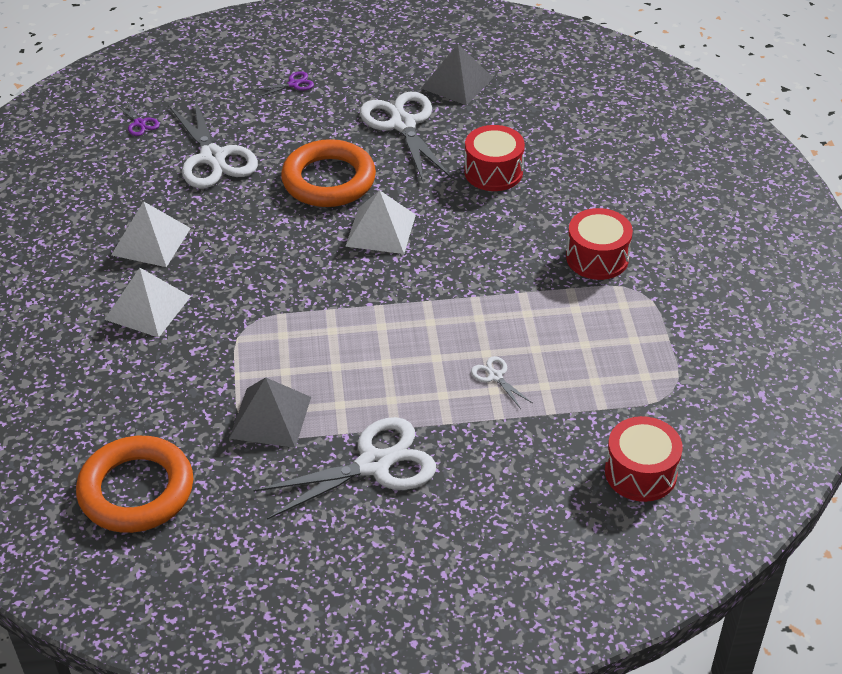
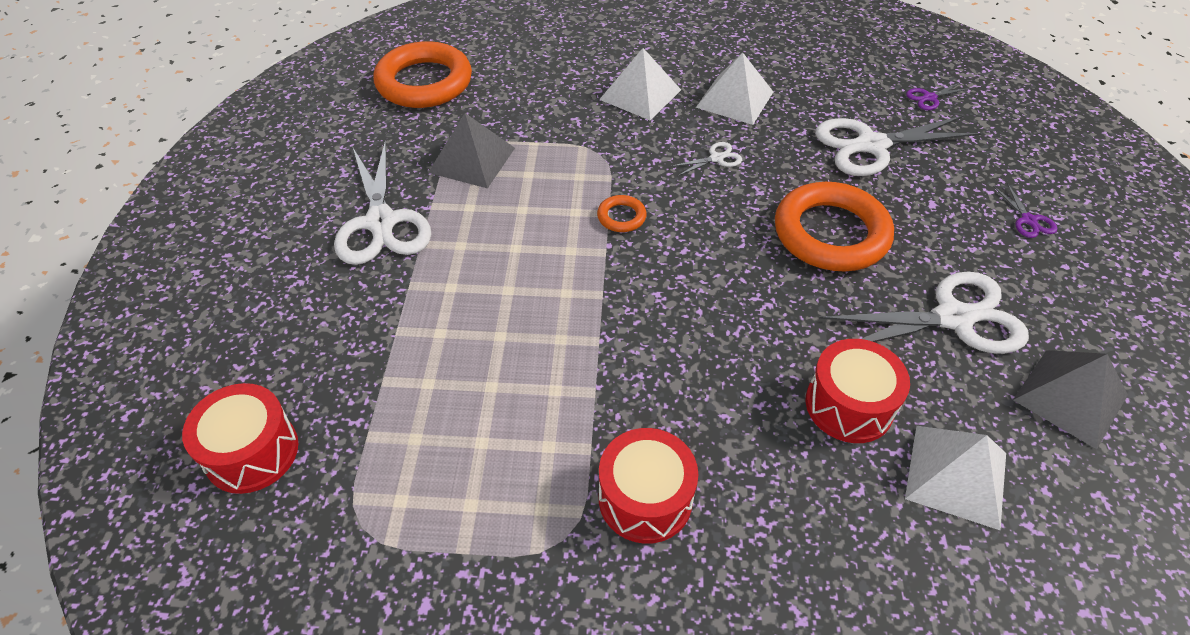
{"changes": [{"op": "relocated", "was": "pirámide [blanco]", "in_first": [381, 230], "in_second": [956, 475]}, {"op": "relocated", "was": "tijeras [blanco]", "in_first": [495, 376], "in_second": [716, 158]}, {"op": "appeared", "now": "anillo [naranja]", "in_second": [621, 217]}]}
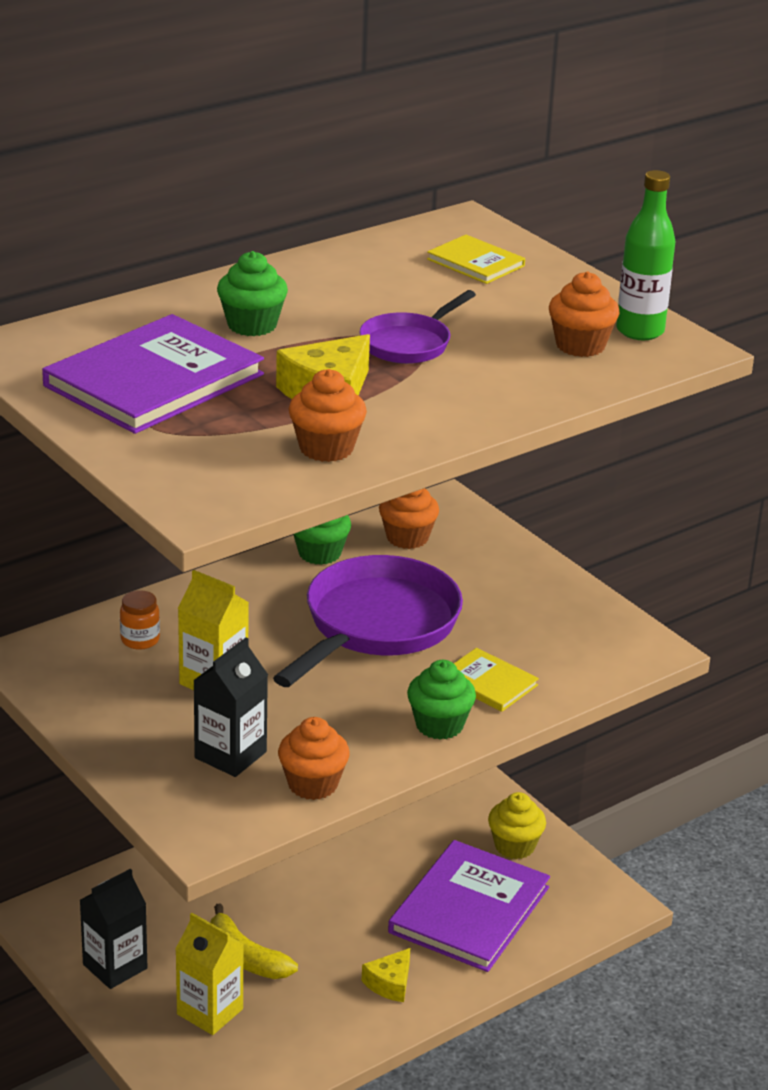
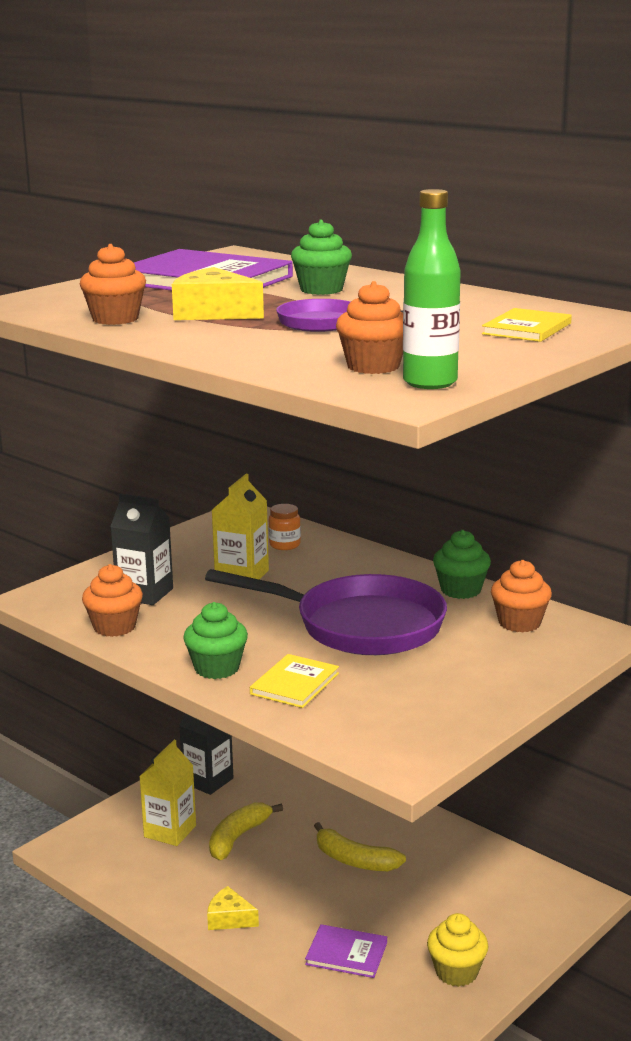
{"changes": [{"op": "size", "was": "libro [morado]", "in_first": [469, 910], "in_second": [346, 953], "ratio": 0.5}, {"op": "appeared", "now": "plátano [amarillo]", "in_second": [354, 860]}]}
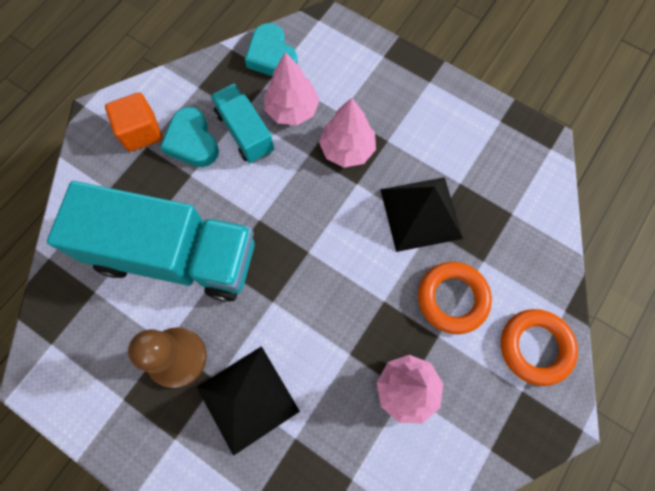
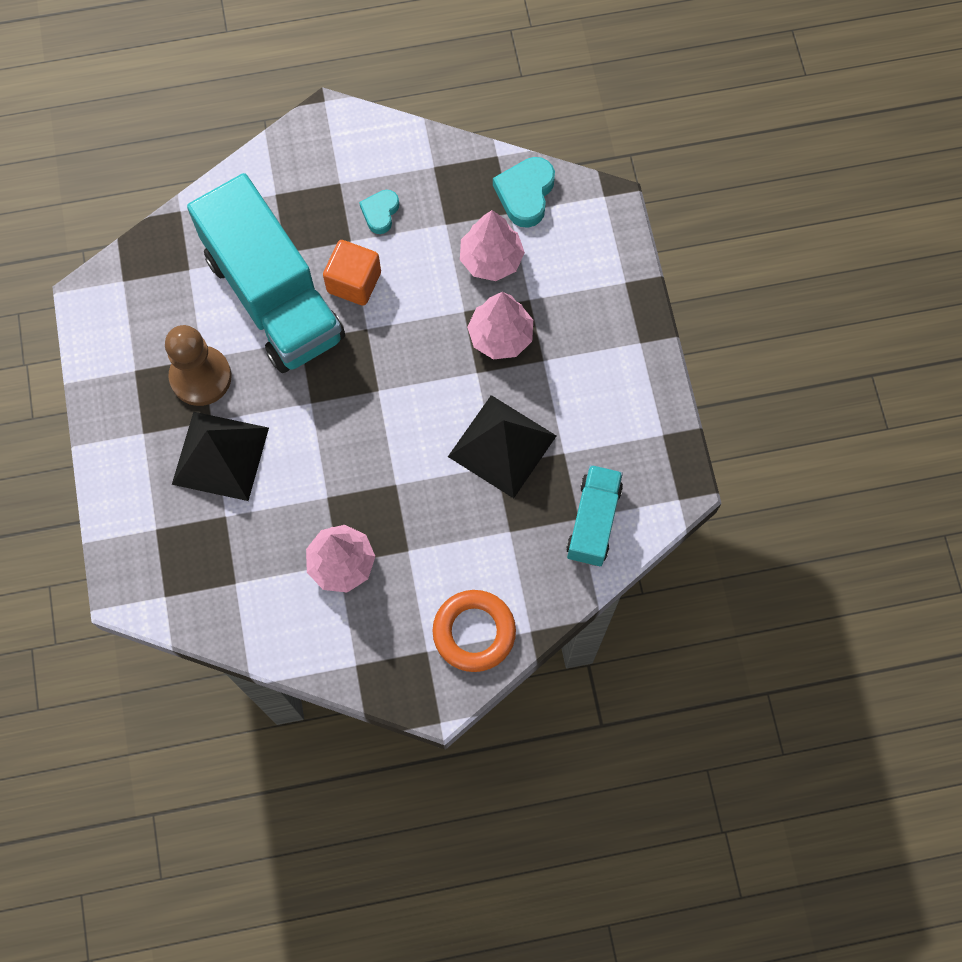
{"changes": [{"op": "relocated", "was": "cubo [naranja]", "in_first": [141, 132], "in_second": [354, 282]}, {"op": "size", "was": "corazón [turquesa]", "in_first": [192, 142], "in_second": [380, 213], "ratio": 0.63}, {"op": "relocated", "was": "camión [turquesa]", "in_first": [245, 132], "in_second": [593, 521]}, {"op": "missing", "was": "anillo [naranja]", "in_first": [452, 298]}]}
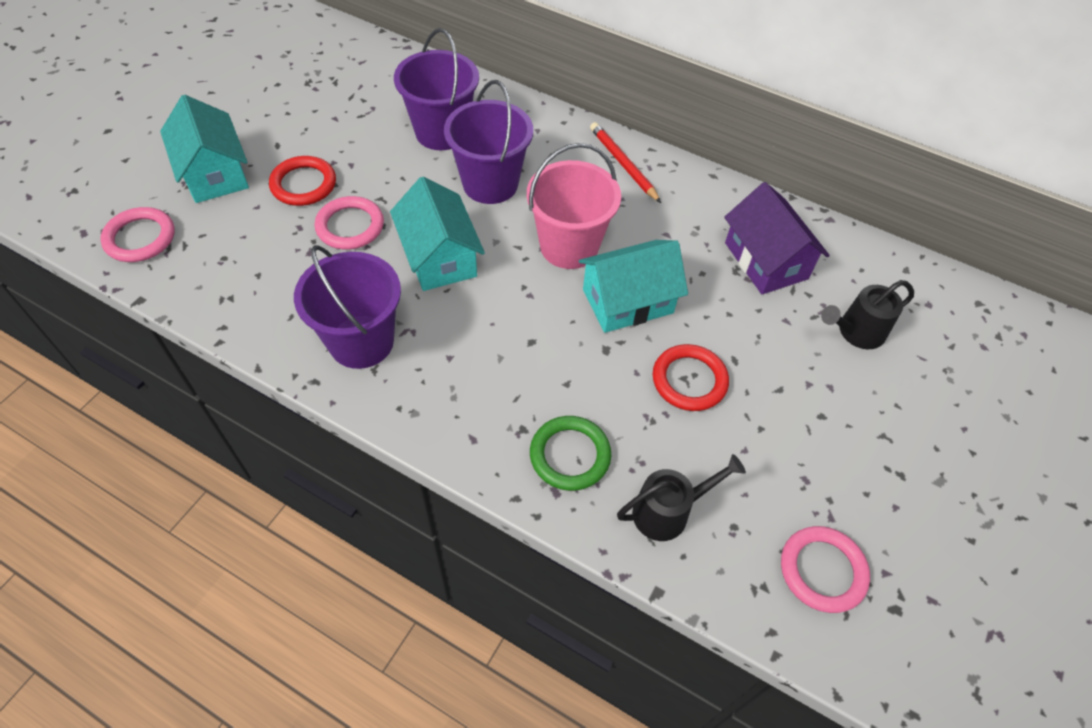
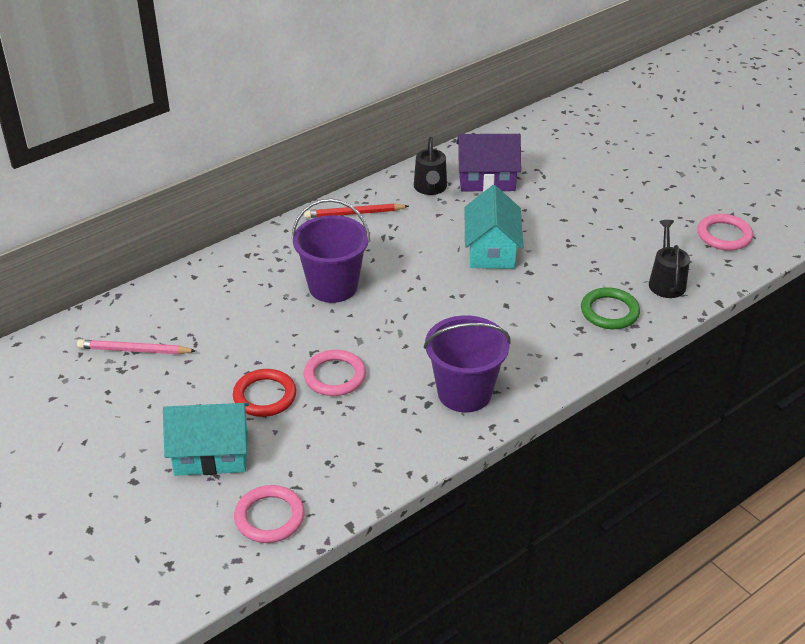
{"changes": [{"op": "missing", "was": "casa [turquesa]", "in_first": [439, 257]}, {"op": "missing", "was": "balde [morado]", "in_first": [441, 132]}, {"op": "missing", "was": "balde [rosa]", "in_first": [569, 246]}, {"op": "missing", "was": "anillo [rojo]", "in_first": [689, 380]}, {"op": "relocated", "was": "regadera [negro]", "in_first": [855, 332], "in_second": [430, 188]}, {"op": "appeared", "now": "lápiz [rosa]", "in_second": [134, 350]}]}
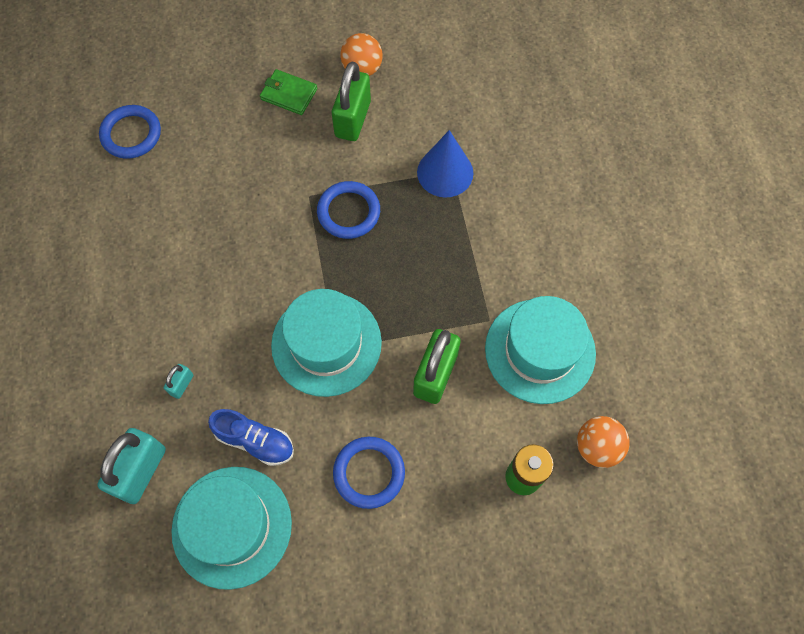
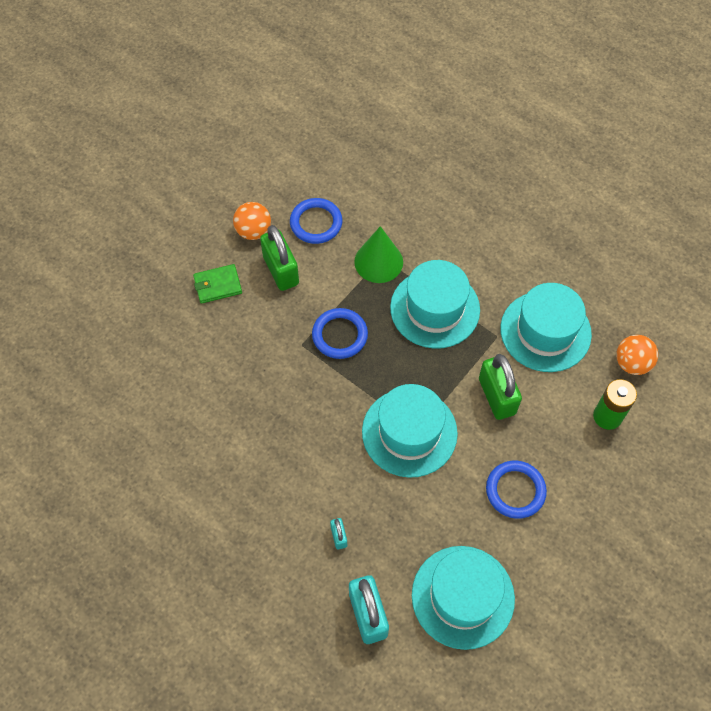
{"changes": [{"op": "relocated", "was": "anillo [azul]", "in_first": [131, 134], "in_second": [316, 223]}, {"op": "missing", "was": "zapato [azul]", "in_first": [255, 441]}, {"op": "colour", "was": "cono [azul]", "now": "cono [verde]", "in_first": [445, 172], "in_second": [378, 262]}, {"op": "appeared", "now": "sombrero [turquesa]", "in_second": [435, 308]}]}
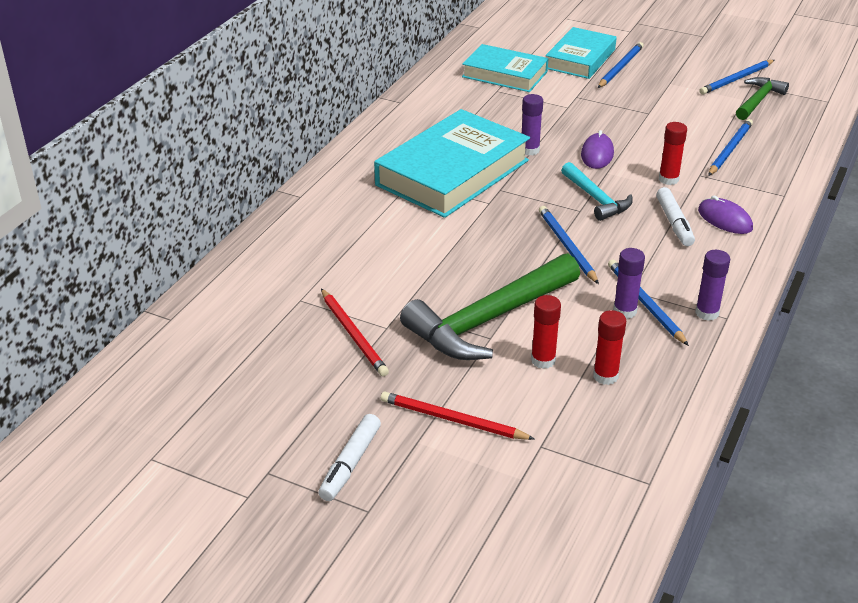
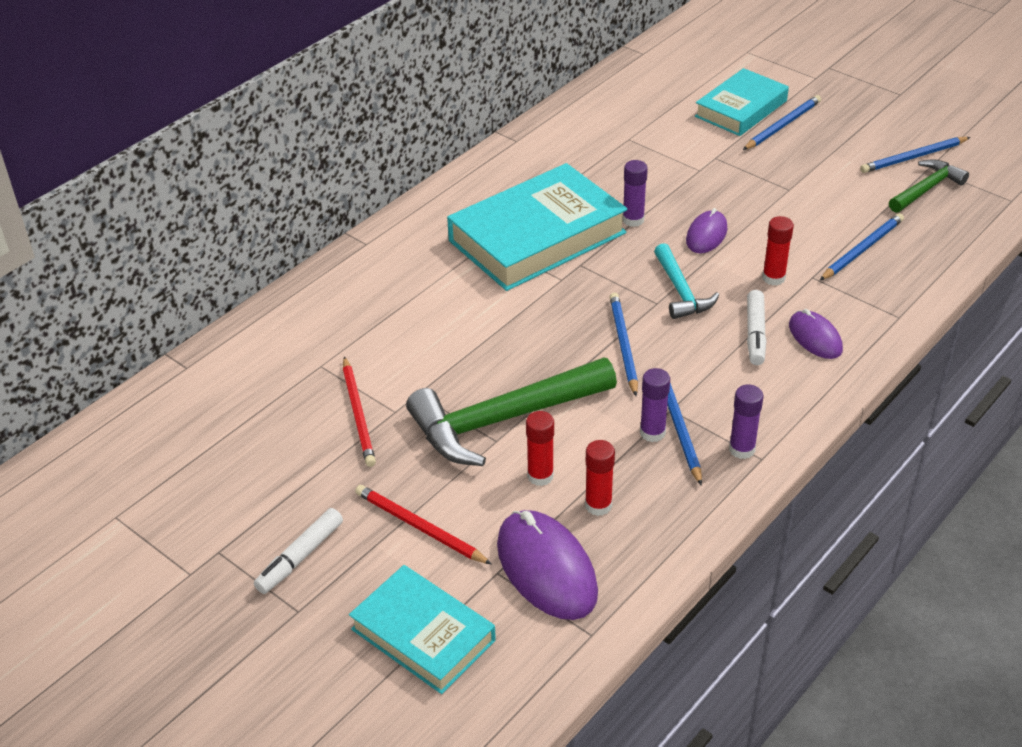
{"changes": [{"op": "relocated", "was": "libro [turquesa]", "in_first": [504, 74], "in_second": [423, 635]}, {"op": "appeared", "now": "ratón [morado]", "in_second": [546, 569]}]}
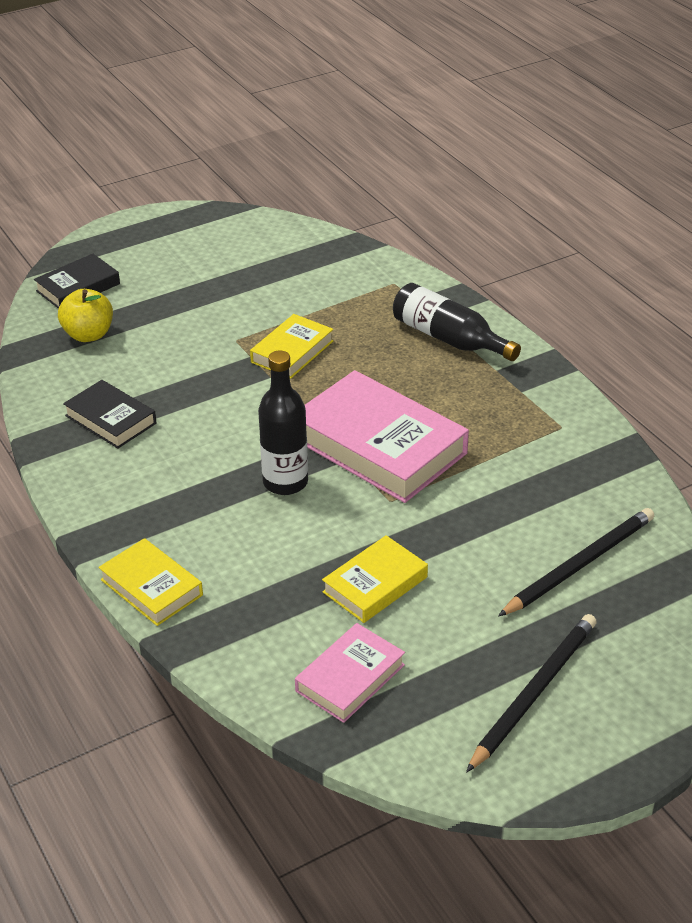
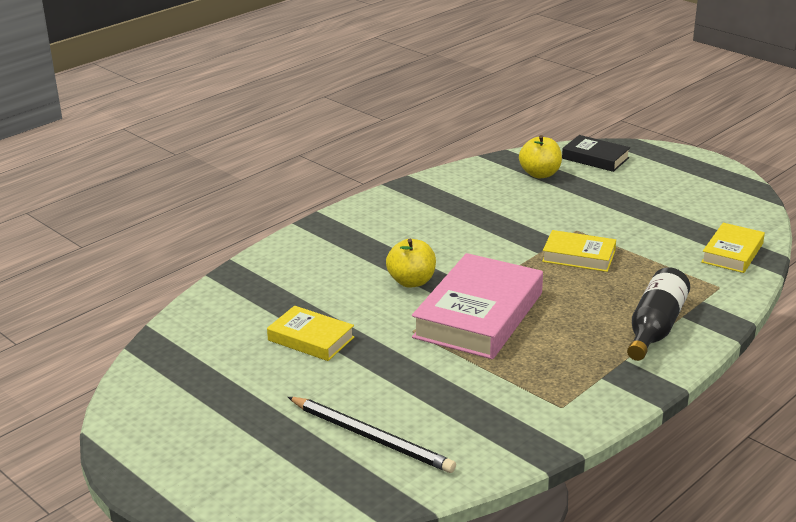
{"changes": [{"op": "missing", "was": "libro [negro]", "in_first": [110, 419]}, {"op": "relocated", "was": "libro [amarillo]", "in_first": [151, 587], "in_second": [732, 253]}, {"op": "exchanged", "was": "botella [negro]", "now": "manzana [amarillo]", "in_first": [285, 482], "in_second": [411, 281]}, {"op": "missing", "was": "libro [rosa]", "in_first": [350, 678]}, {"op": "missing", "was": "lápiz [negro]", "in_first": [534, 692]}]}
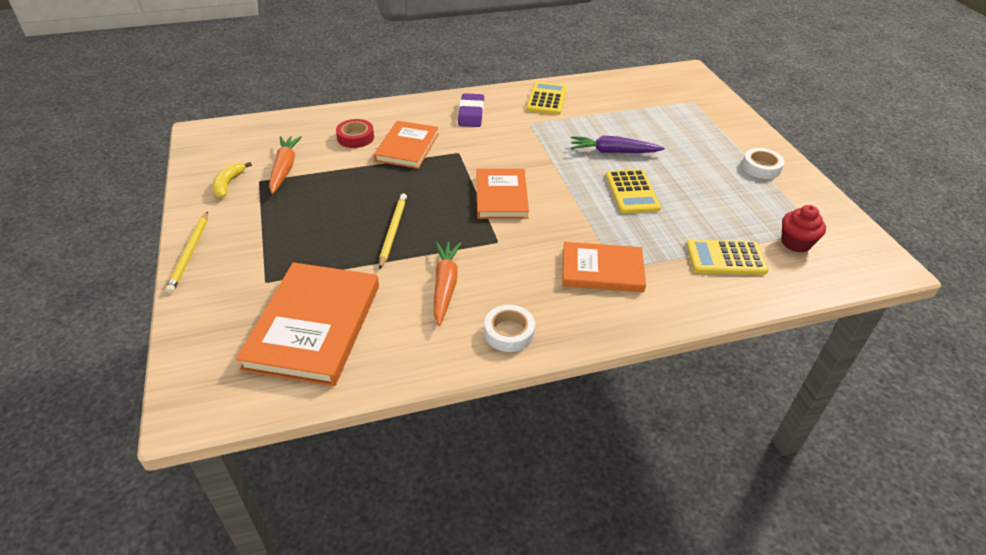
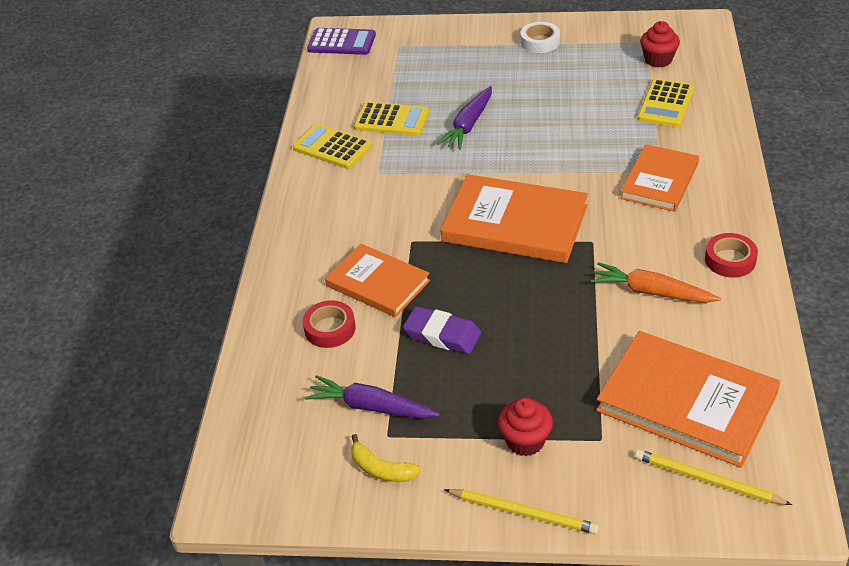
{"changes": [{"op": "colour", "was": "zanahoria [naranja]", "now": "zanahoria [morado]", "in_first": [284, 169], "in_second": [371, 407]}, {"op": "relocated", "was": "lápiz [amarillo]", "in_first": [393, 231], "in_second": [708, 480]}, {"op": "relocated", "was": "goma de borrar [morado]", "in_first": [471, 114], "in_second": [442, 334]}, {"op": "size", "was": "libro [naranja]", "in_first": [501, 196], "in_second": [515, 223], "ratio": 1.54}, {"op": "colour", "was": "cinta adhesiva [blanco]", "now": "cinta adhesiva [rojo]", "in_first": [509, 332], "in_second": [730, 260]}, {"op": "relocated", "was": "calculadora [amarillo]", "in_first": [632, 192], "in_second": [391, 120]}, {"op": "appeared", "now": "calculadora [morado]", "in_second": [341, 42]}, {"op": "appeared", "now": "magdalena [rojo]", "in_second": [525, 441]}]}
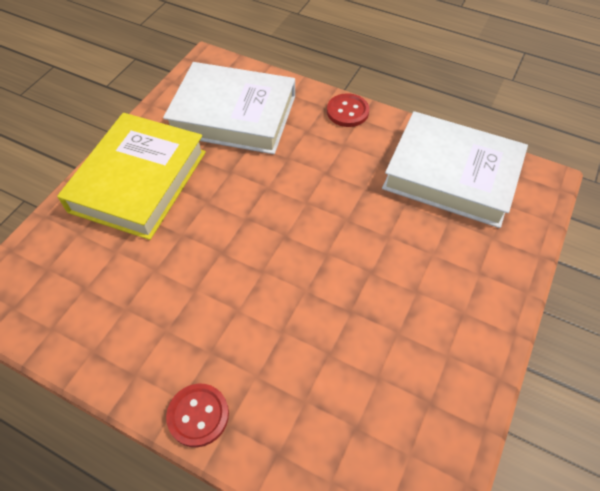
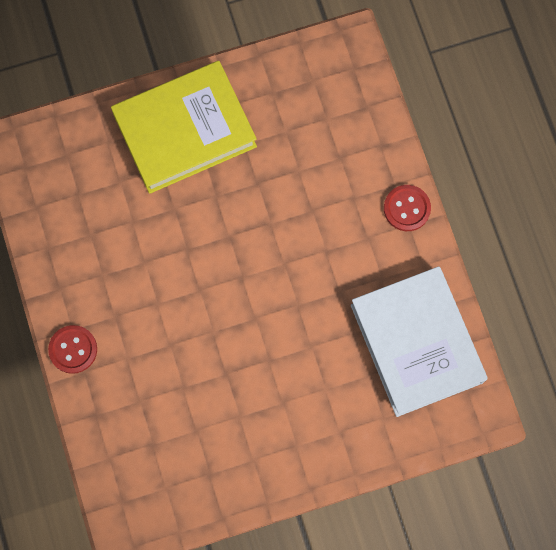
{"changes": [{"op": "missing", "was": "libro [blanco]", "in_first": [233, 115]}]}
